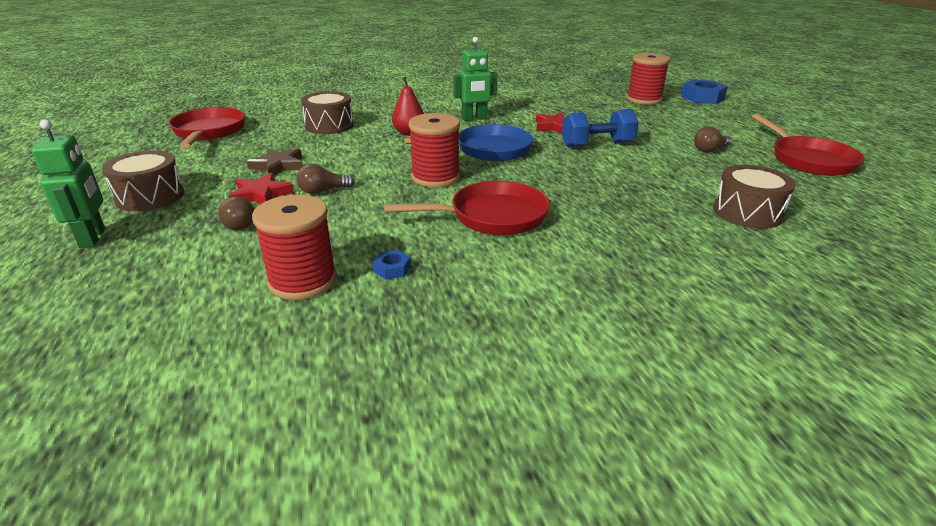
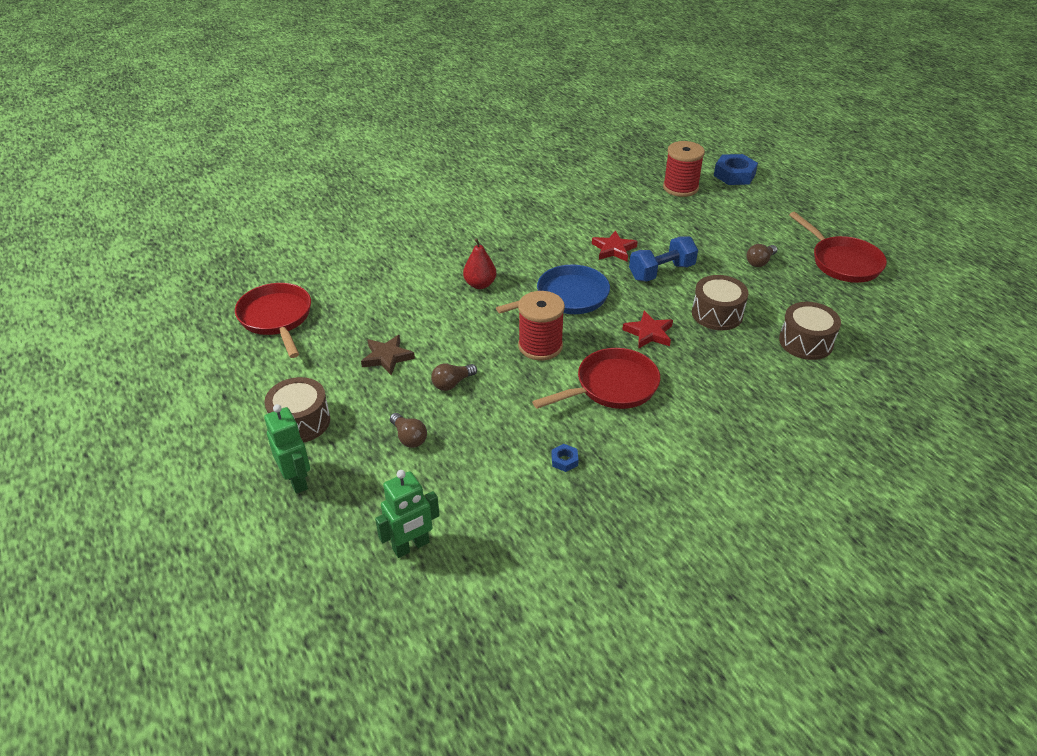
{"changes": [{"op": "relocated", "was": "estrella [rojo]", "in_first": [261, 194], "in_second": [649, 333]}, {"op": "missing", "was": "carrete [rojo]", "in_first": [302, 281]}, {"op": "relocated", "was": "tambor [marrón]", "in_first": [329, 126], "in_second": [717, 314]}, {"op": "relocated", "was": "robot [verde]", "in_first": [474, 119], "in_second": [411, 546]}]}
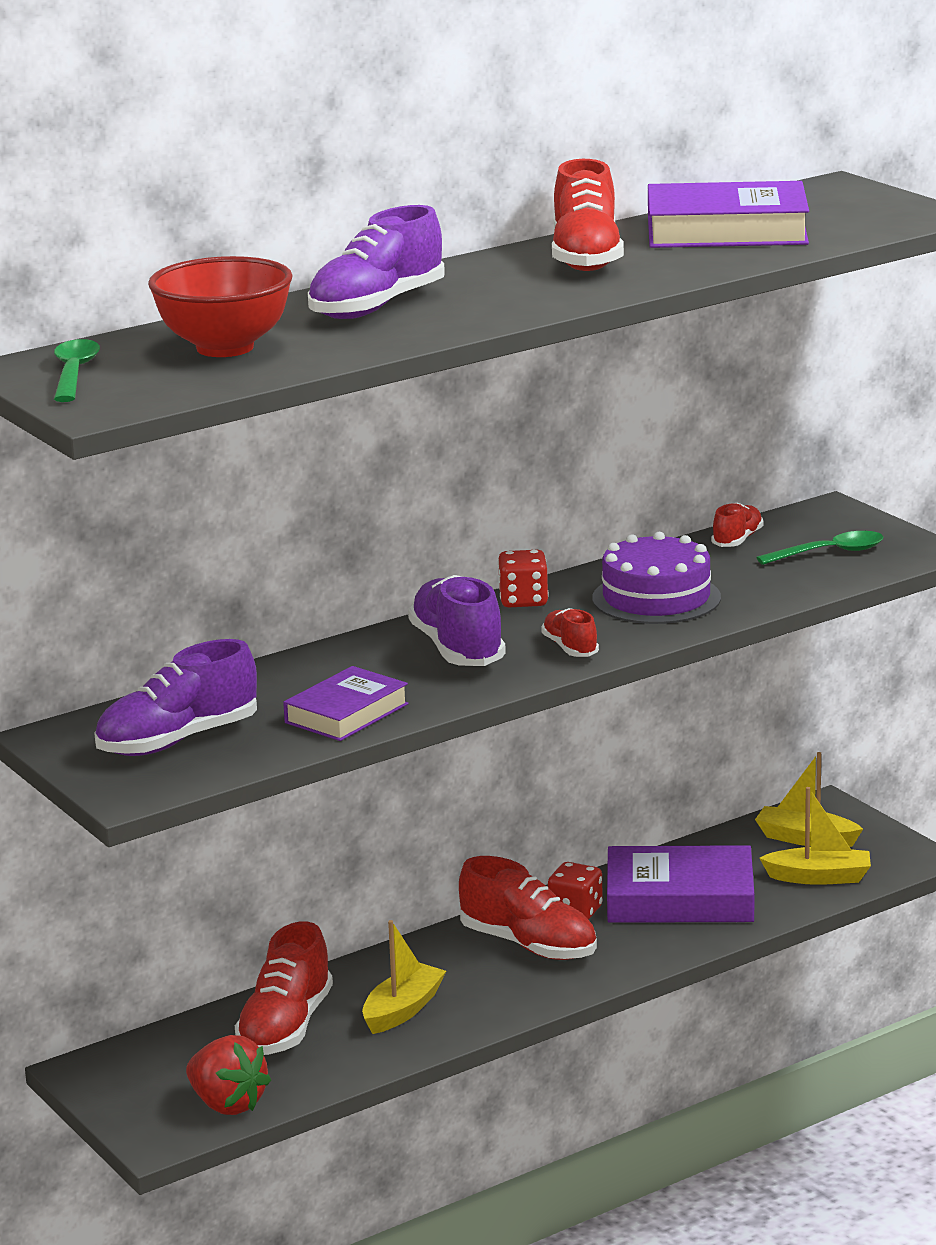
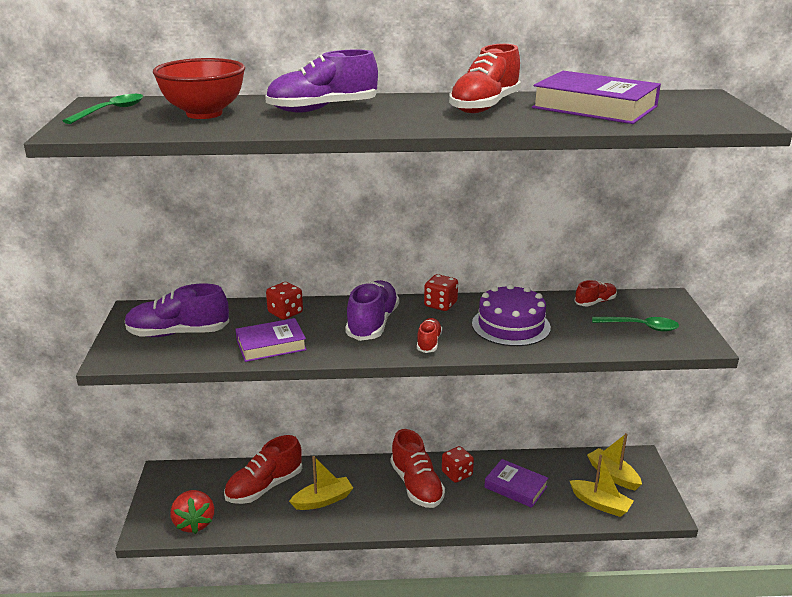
{"changes": [{"op": "size", "was": "libro [morado]", "in_first": [680, 898], "in_second": [515, 487], "ratio": 0.64}, {"op": "appeared", "now": "dado [rojo]", "in_second": [285, 313]}]}
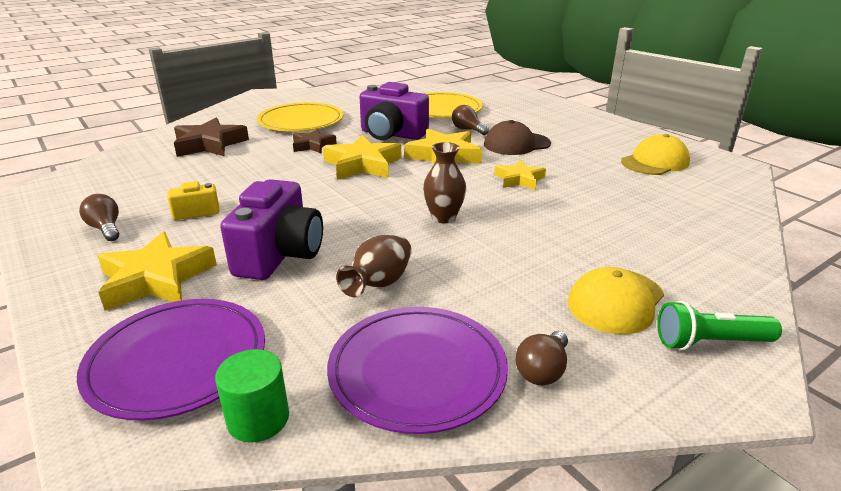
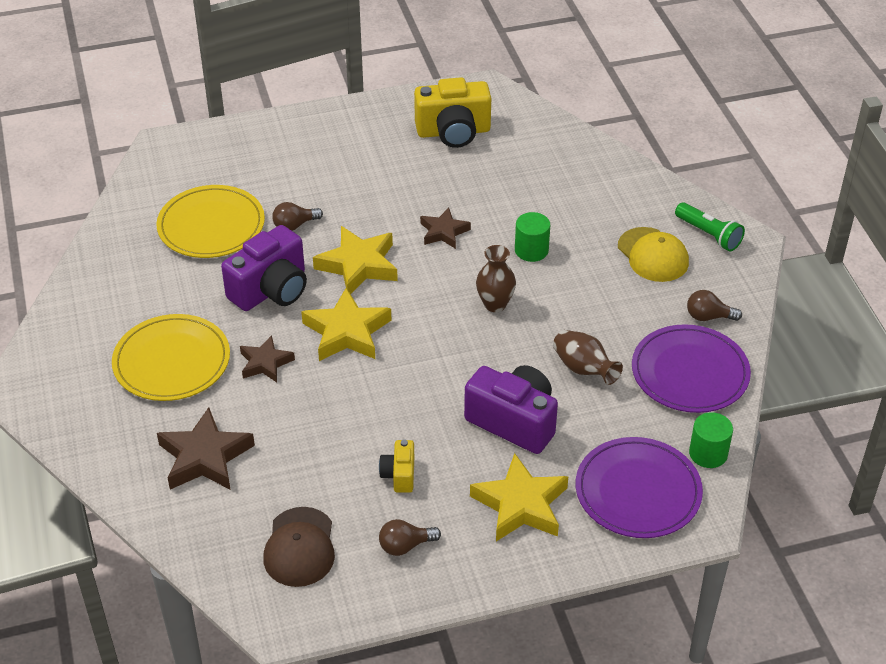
{"changes": [{"op": "relocated", "was": "gorra [marrón]", "in_first": [516, 144], "in_second": [299, 547]}, {"op": "colour", "was": "estrella [amarillo]", "now": "estrella [marrón]", "in_first": [519, 179], "in_second": [444, 232]}, {"op": "spun", "was": "bombilla [marrón]", "in_first": [542, 370], "in_second": [708, 317], "clockwise": 135}, {"op": "exchanged", "was": "gorra [amarillo]", "now": "cámara [amarillo]", "in_first": [655, 162], "in_second": [453, 132]}, {"op": "spun", "was": "lámpara de mano [verde]", "in_first": [710, 342], "in_second": [709, 235], "clockwise": -60}, {"op": "appeared", "now": "cilindro [verde]", "in_second": [531, 250]}]}
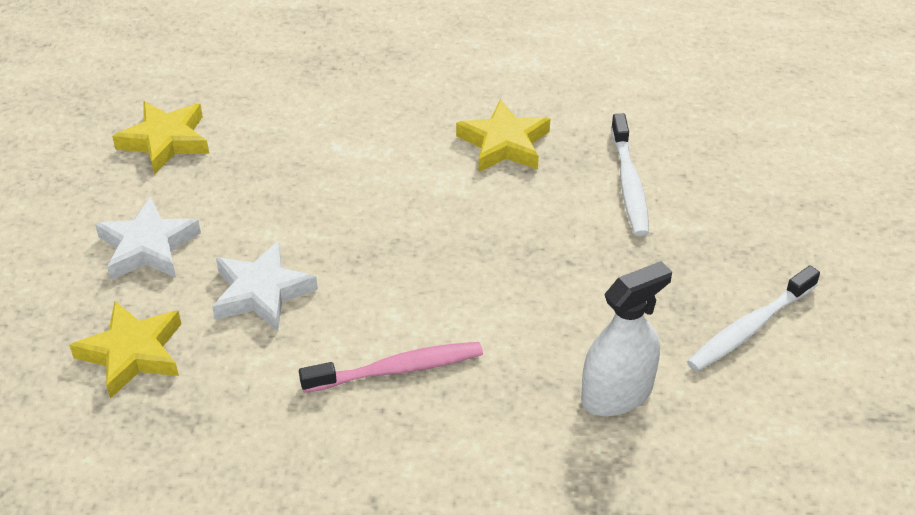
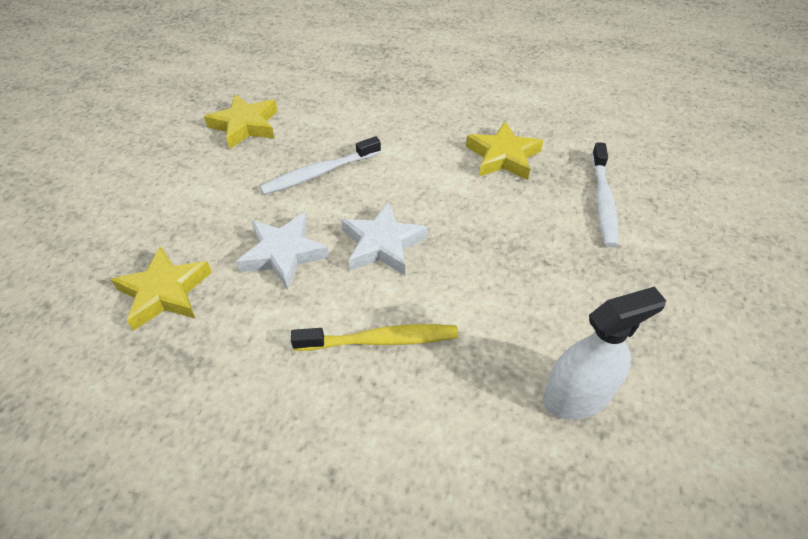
{"changes": [{"op": "relocated", "was": "estrella [blanco]", "in_first": [148, 247], "in_second": [382, 244]}, {"op": "colour", "was": "cepillo de dientes [rosa]", "now": "cepillo de dientes [amarillo]", "in_first": [397, 369], "in_second": [380, 340]}, {"op": "relocated", "was": "cepillo de dientes [blanco]", "in_first": [750, 328], "in_second": [319, 173]}]}
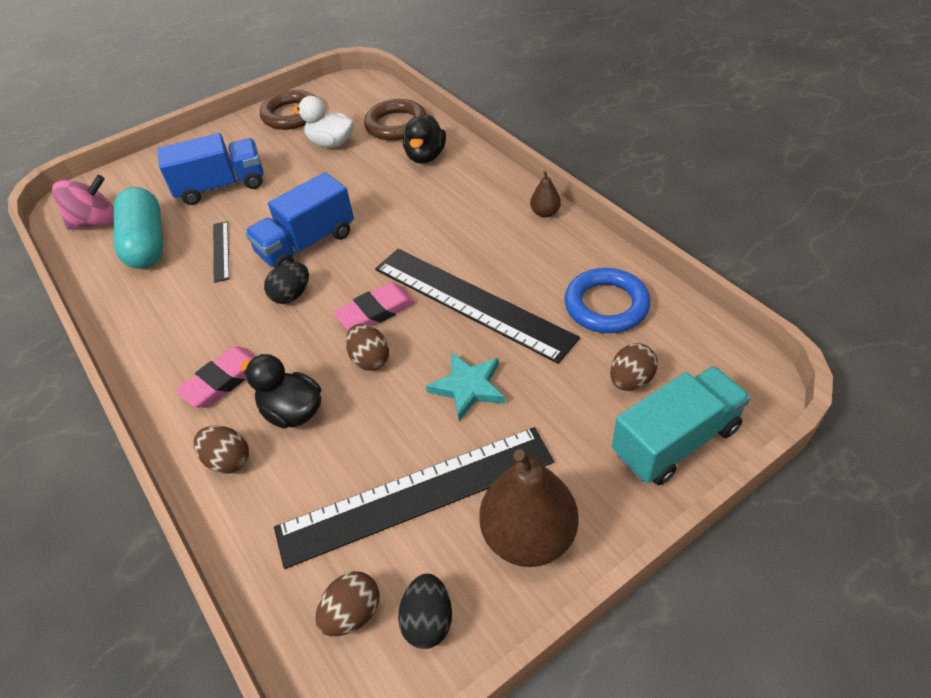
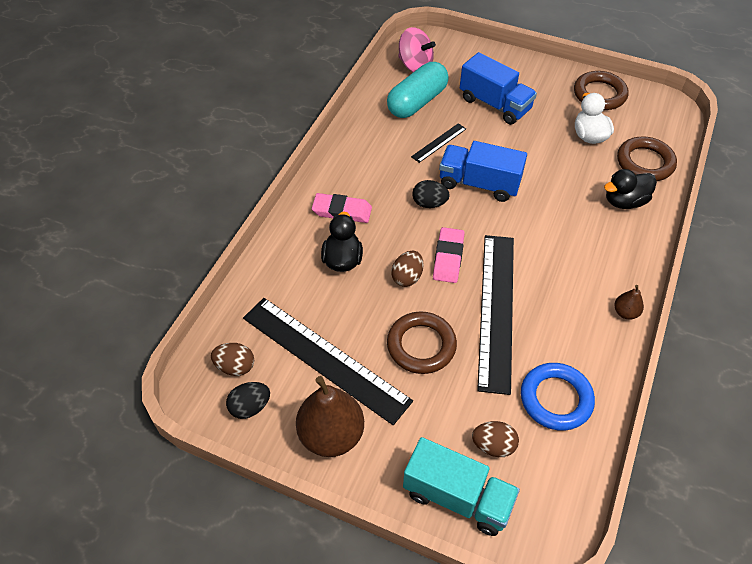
{"changes": [{"op": "missing", "was": "huevo [marrón]", "in_first": [228, 460]}, {"op": "spun", "was": "goma de borrar [rosa]", "in_first": [376, 312], "in_second": [448, 258], "clockwise": 75}, {"op": "exchanged", "was": "estrella [turquesa]", "now": "anillo [marrón]", "in_first": [468, 387], "in_second": [421, 345]}]}
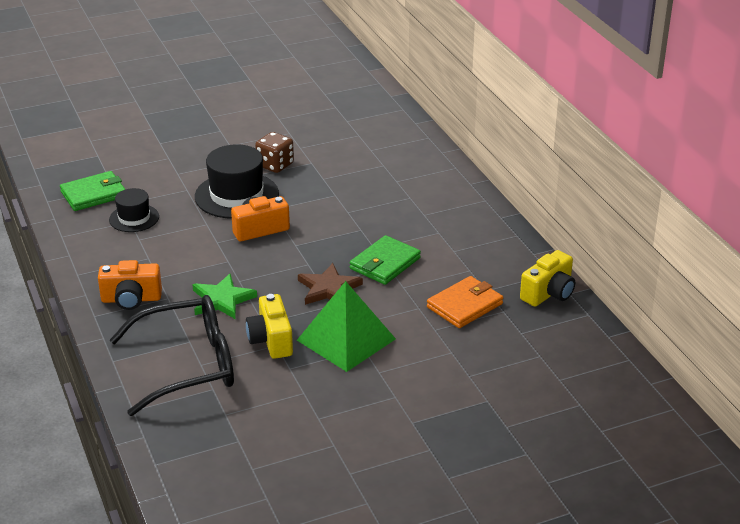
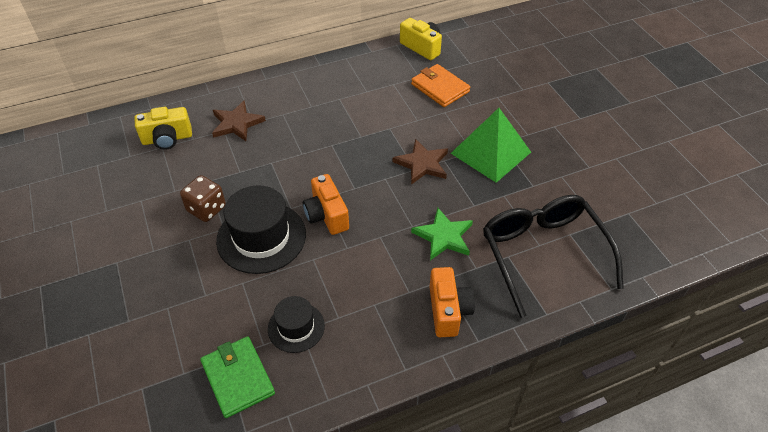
{"changes": [{"op": "relocated", "was": "cámara [amarillo]", "in_first": [271, 340], "in_second": [167, 139]}, {"op": "missing", "was": "cartera [verde]", "in_first": [385, 263]}, {"op": "appeared", "now": "estrella [marrón]", "in_second": [237, 123]}]}
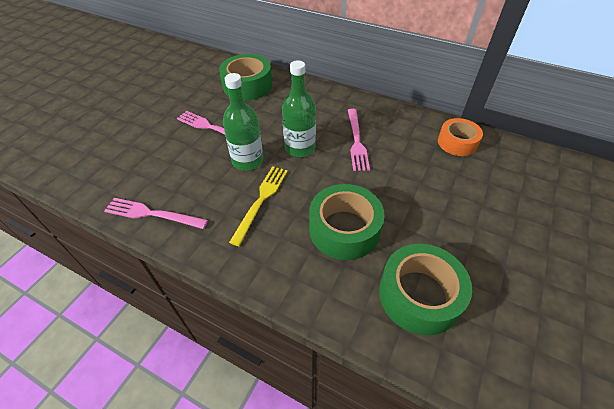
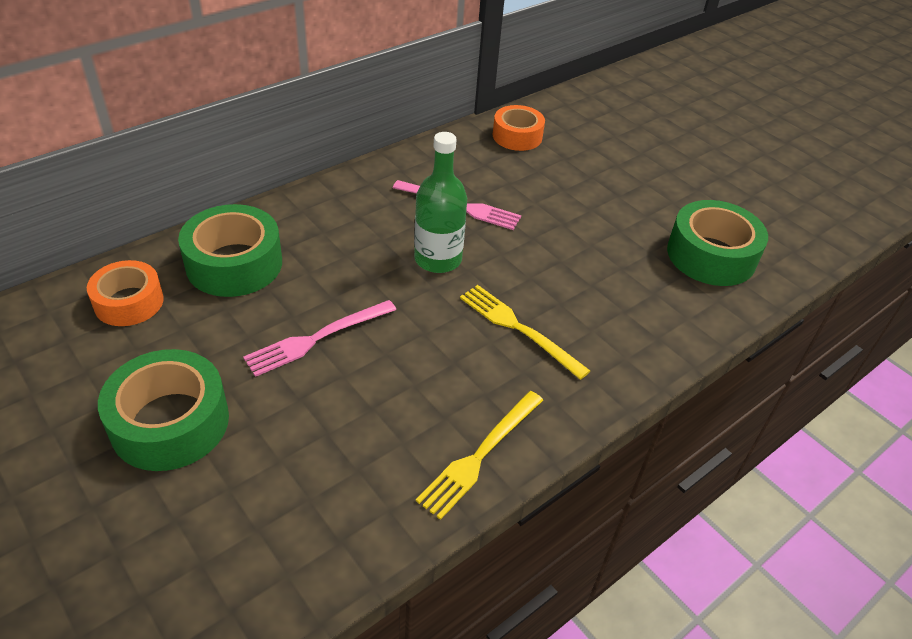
{"changes": [{"op": "colour", "was": "tenedor [rosa]", "now": "tenedor [amarillo]", "in_first": [152, 214], "in_second": [480, 455]}, {"op": "missing", "was": "botella [verde]", "in_first": [247, 161]}, {"op": "relocated", "was": "cinta adhesiva [verde]", "in_first": [344, 229], "in_second": [170, 422]}, {"op": "appeared", "now": "cinta adhesiva [naranja]", "in_second": [129, 302]}]}
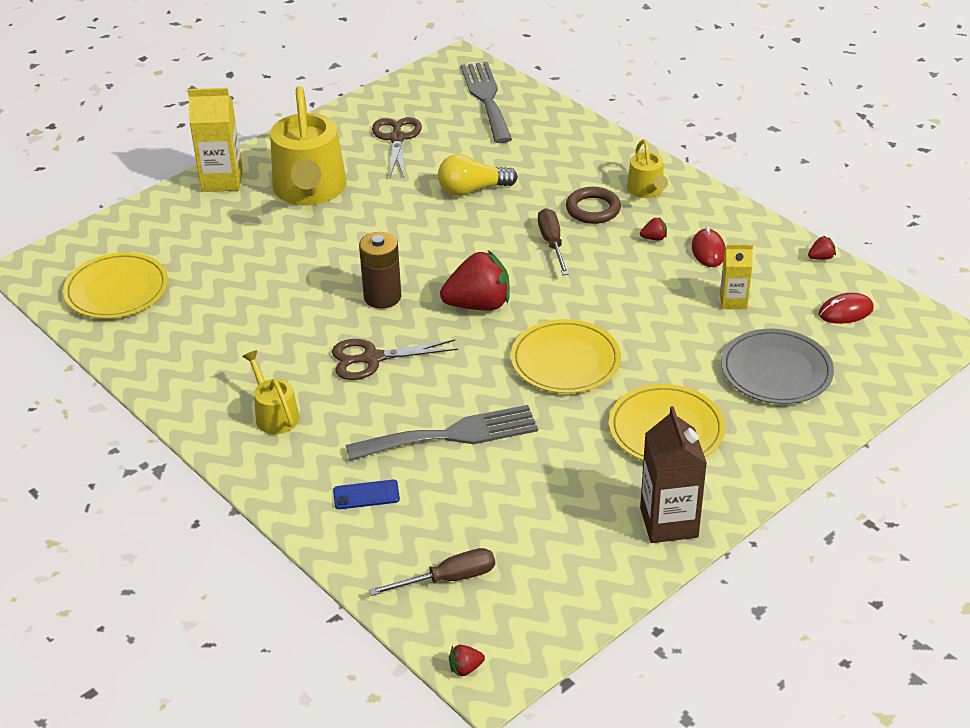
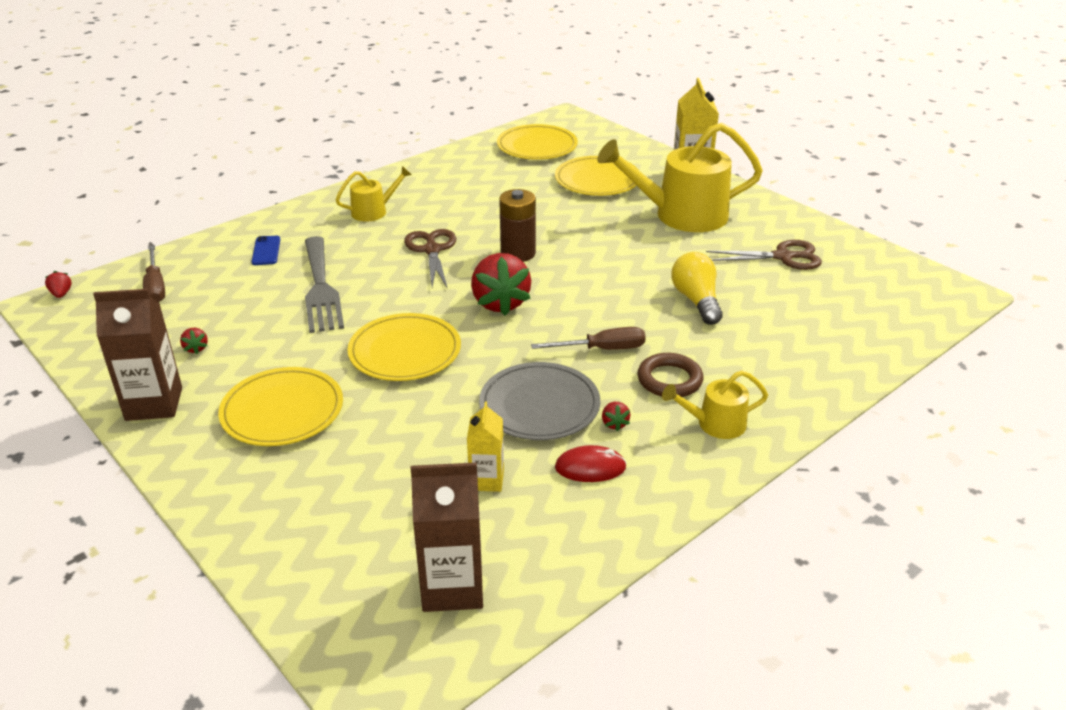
{"changes": [{"op": "missing", "was": "tenedor [gris]", "in_first": [486, 98]}, {"op": "relocated", "was": "plato [gris]", "in_first": [776, 371], "in_second": [539, 405]}, {"op": "relocated", "was": "fresa [rojo]", "in_first": [821, 257], "in_second": [196, 348]}, {"op": "exchanged", "was": "ratón [rojo]", "now": "cartón de leche [marrón]", "in_first": [845, 311], "in_second": [452, 587]}, {"op": "appeared", "now": "plato [amarillo]", "in_second": [597, 180]}]}
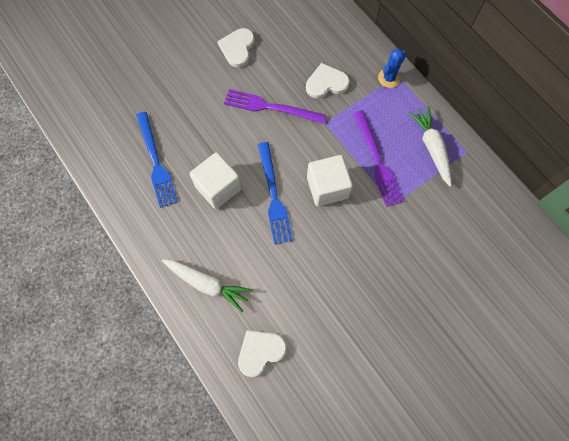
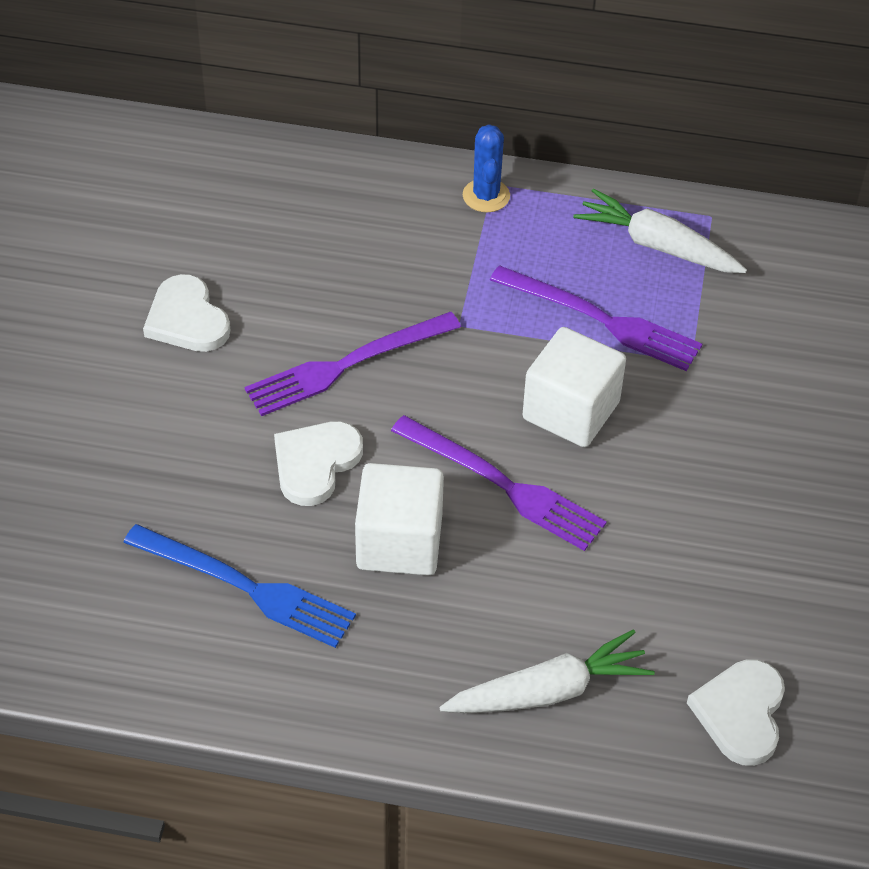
{"changes": [{"op": "colour", "was": "tenedor [azul]", "now": "tenedor [morado]", "in_first": [273, 196], "in_second": [503, 485]}, {"op": "relocated", "was": "corazón [blanco]", "in_first": [326, 83], "in_second": [315, 463]}]}
